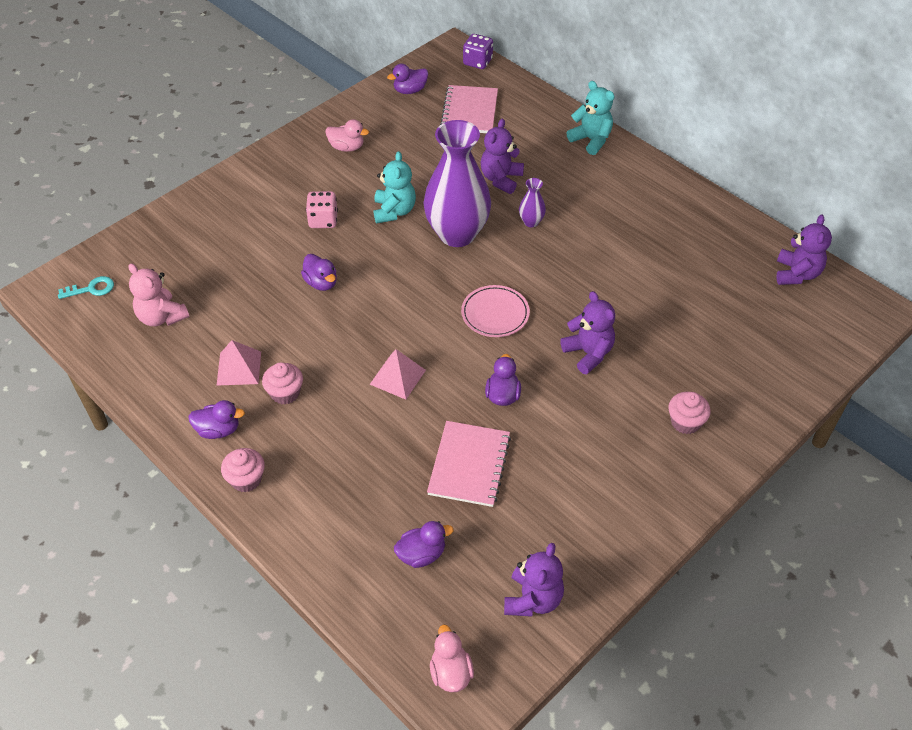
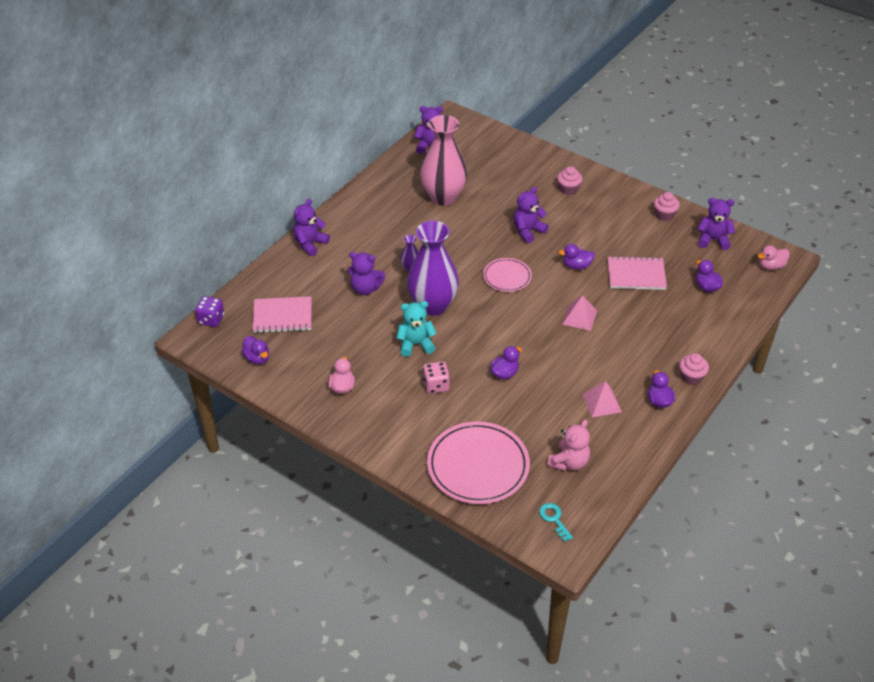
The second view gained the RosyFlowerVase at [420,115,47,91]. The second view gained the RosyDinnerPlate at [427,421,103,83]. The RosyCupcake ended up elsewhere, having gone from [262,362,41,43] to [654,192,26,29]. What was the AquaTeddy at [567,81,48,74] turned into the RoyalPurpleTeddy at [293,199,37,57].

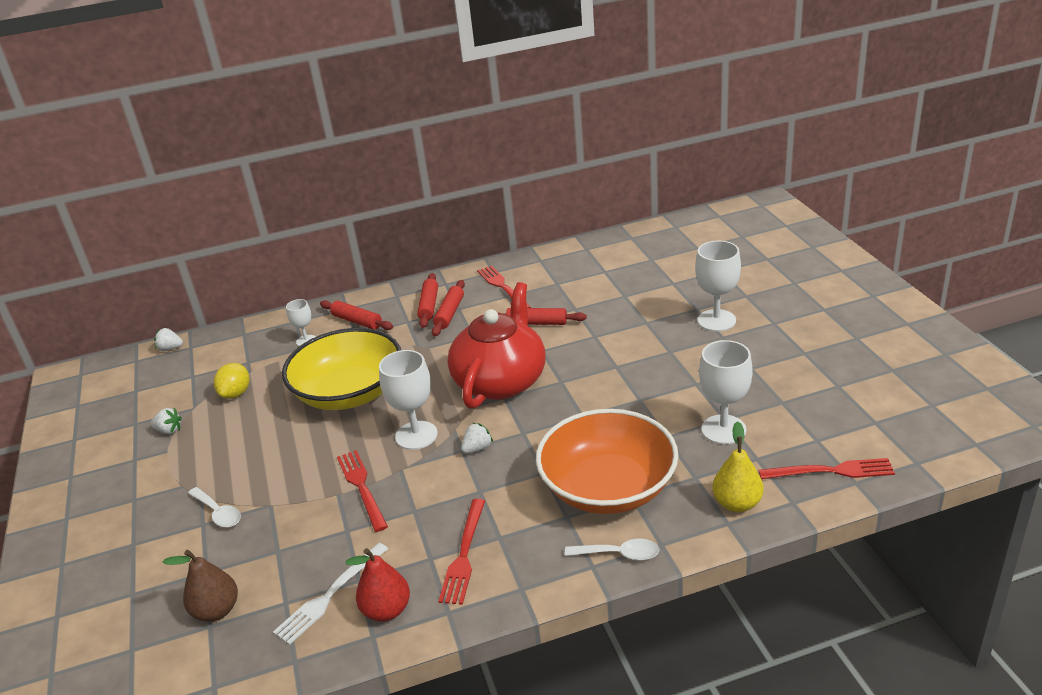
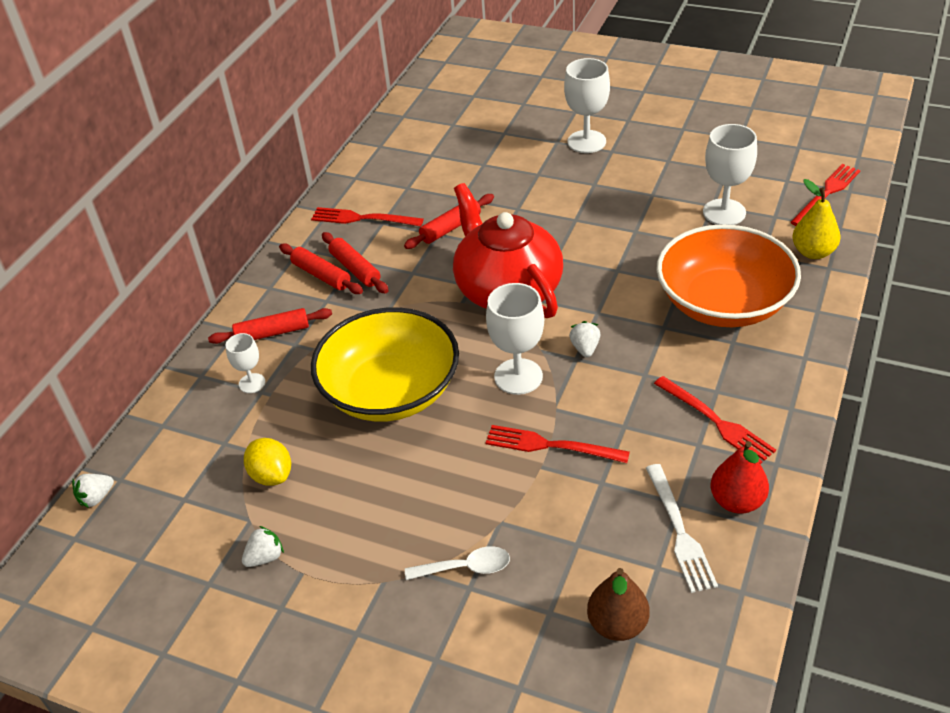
The second view lost the WhiteTeaspoon at [565,538,94,23].

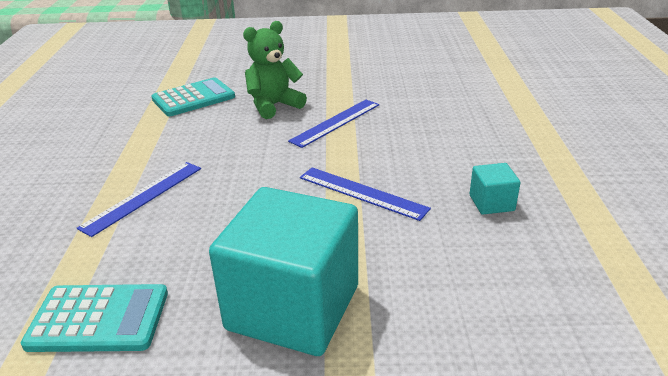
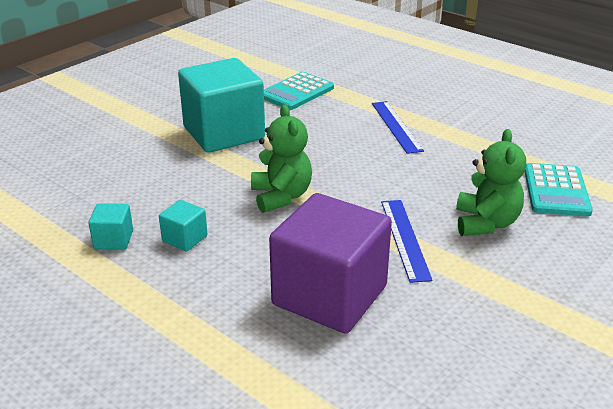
The second view gained the AquaSolidCube at [88,203,45,46]. The second view gained the RoyalPurpleSolidCube at [269,193,123,141]. Where the BlueStraightedge stood at [300,167,131,54], the LeafGreenTeddy came to stand at [251,104,61,109].

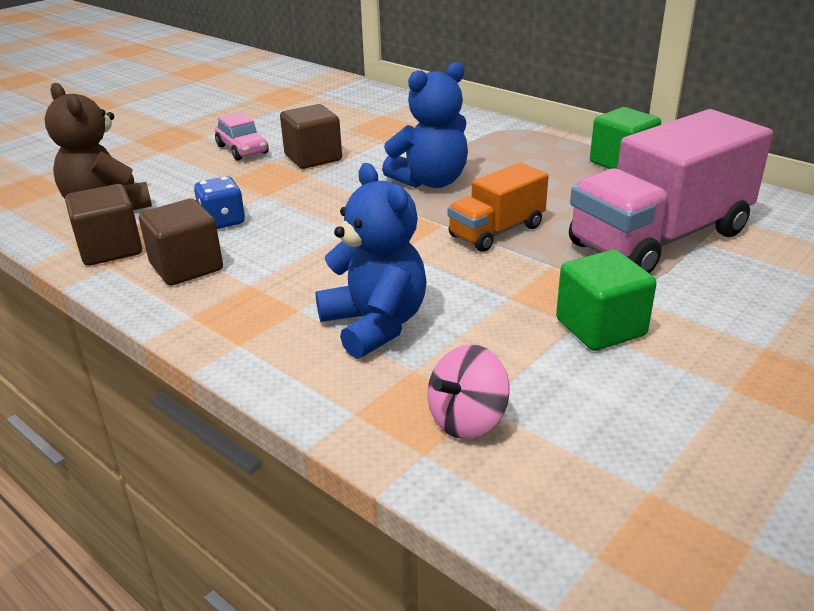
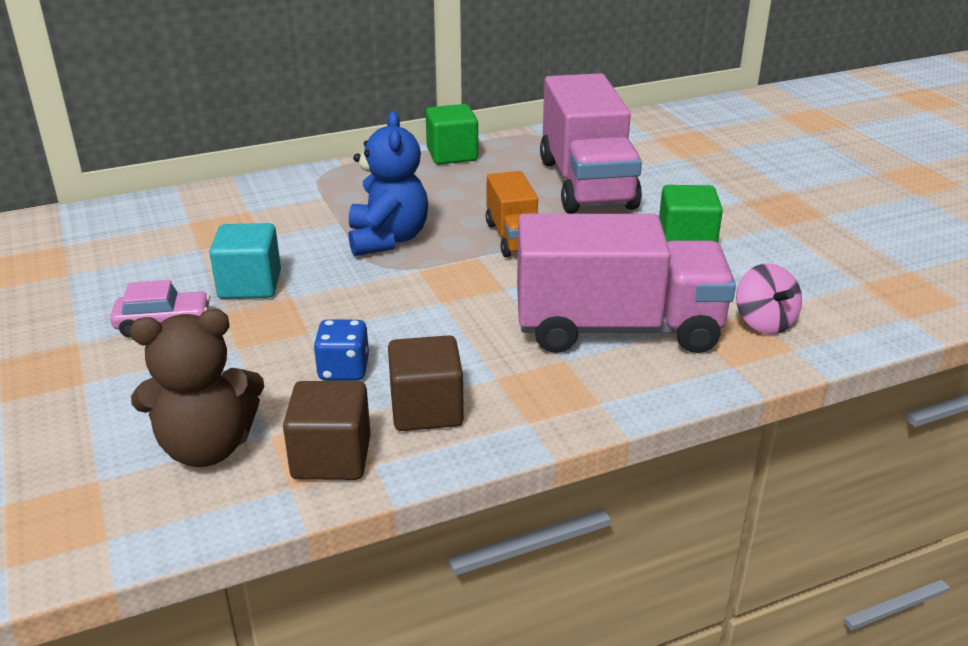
Where the BlueTeddy stood at [316,163,111,196], the RosyLorry came to stand at [517,214,219,139]. What was the RussetSolidCube at [280,104,62,65] turned into the AquaSolidCube at [209,223,72,76].

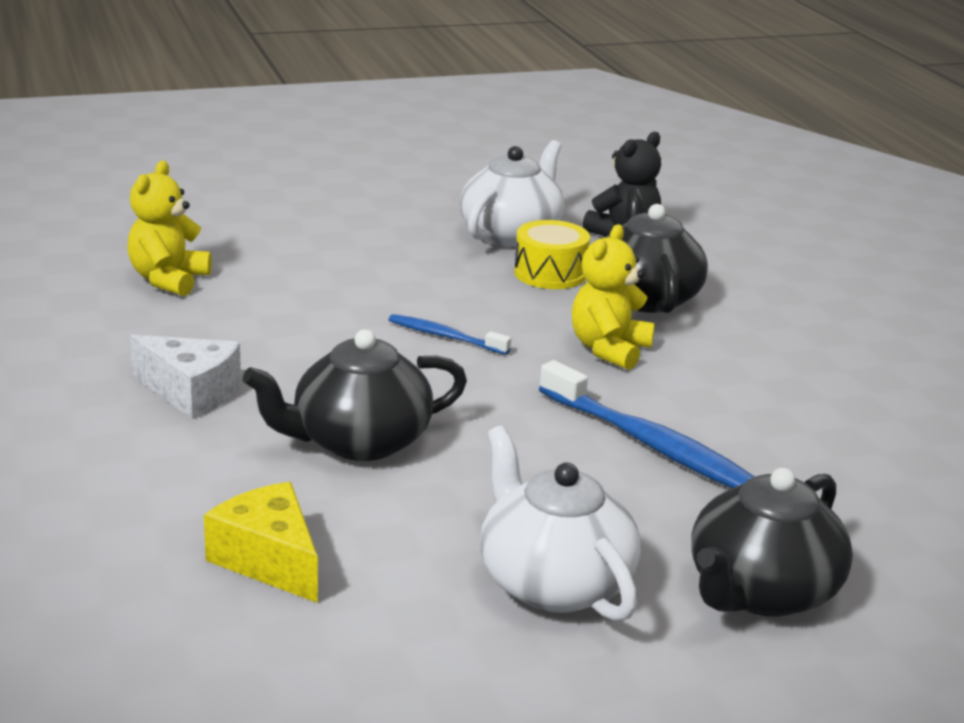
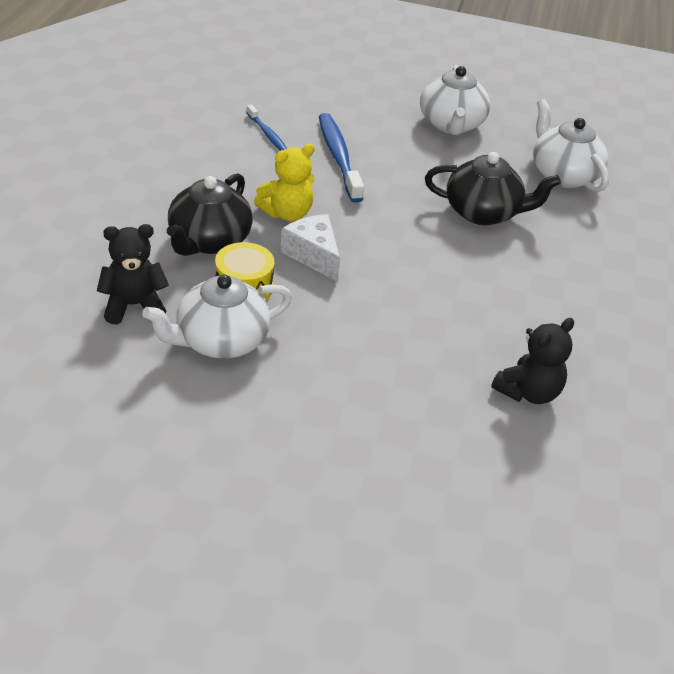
The second view lost the JetBlackChinaTeapot at [691,468,162,149]. The WhiteCheeseWedge ended up elsewhere, having gone from [130,334,111,85] to [280,214,60,68]. The BlueDentalBrush ended up elsewhere, having gone from [389,314,122,41] to [246,105,41,46]. Where the GoldenCheeseWedge stood at [204,482,114,121], the WhiteChinaTeapot came to stand at [533,99,76,93]. What was the GoldenTeddy at [127,161,85,135] turned into the JetBlackTeddy at [491,318,83,86].

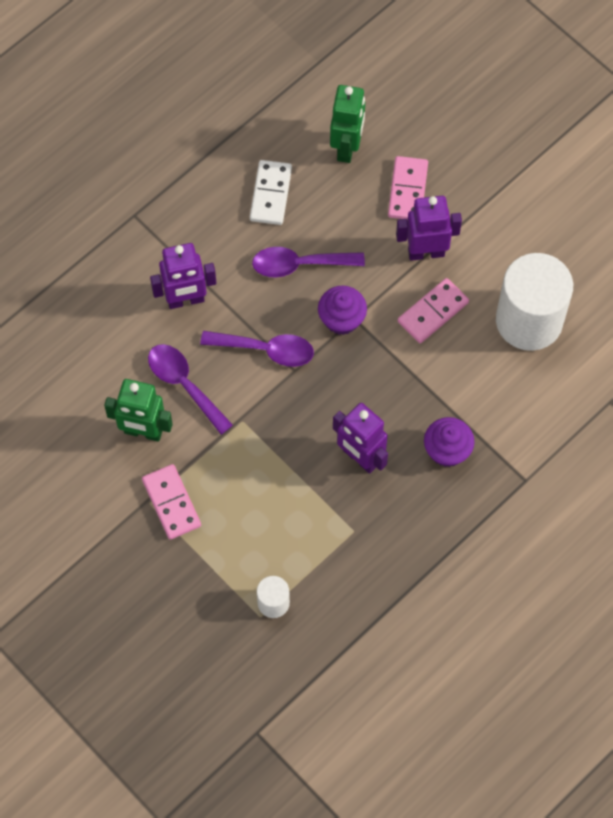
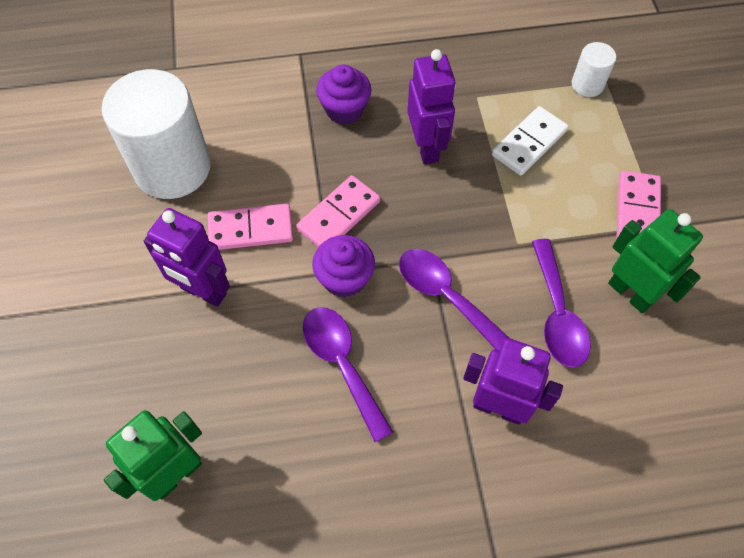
The WhiteDominoTile ended up elsewhere, having gone from [250,160,42,65] to [492,106,77,70]. The RosyDominoTile ended up elsewhere, having gone from [388,156,40,64] to [296,175,84,72]. The RoyalPurpleTeaspoon at [252,247,113,30] ended up facing another way, 150 degrees counterclockwise from before.

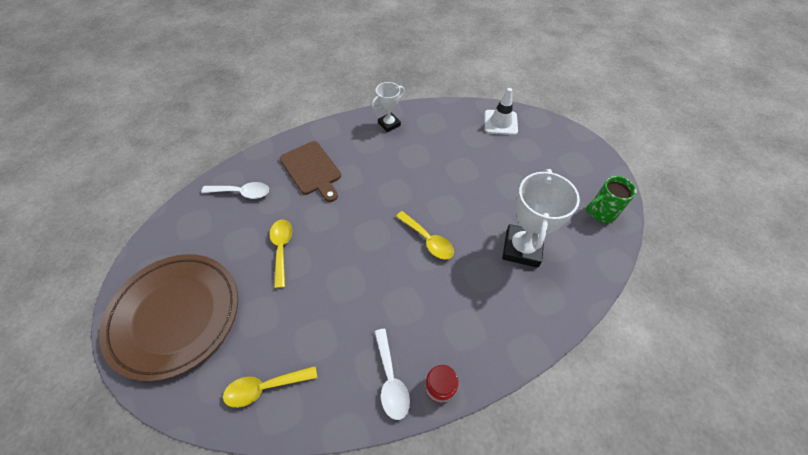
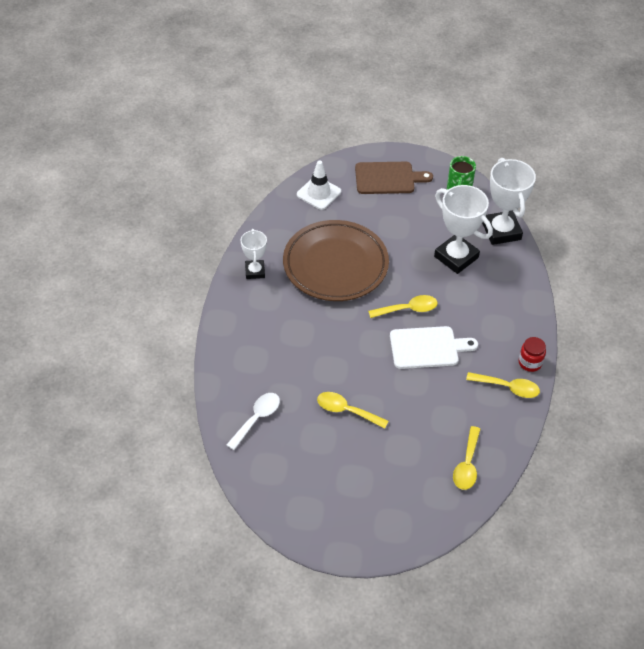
The second view gained the WhiteCuttingBoard at [390,326,88,43]. The second view gained the WhiteAwardCup at [482,158,54,87]. The RussetDinnerPlate ended up elsewhere, having gone from [99,254,139,127] to [283,220,106,81]. The RussetCuttingBoard ended up elsewhere, having gone from [280,141,61,61] to [355,162,78,32]. What was the WhiteTeaspoon at [374,329,36,91] turned into the GoldenTeaspoon at [466,372,74,26].

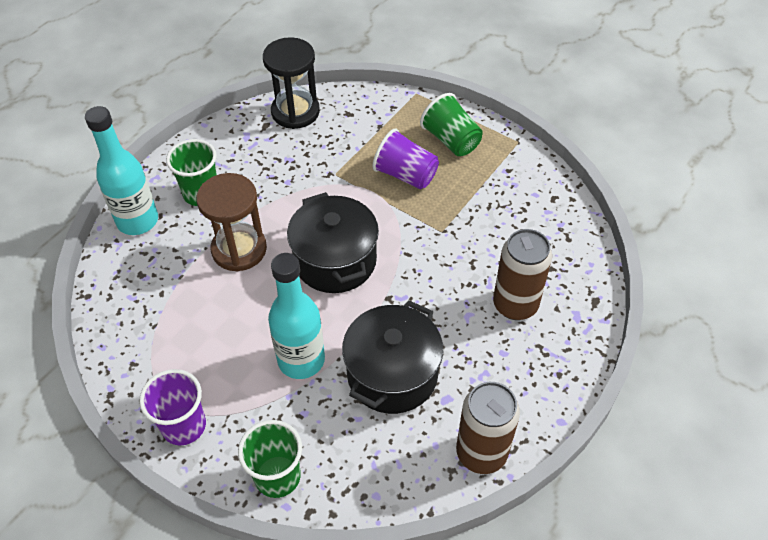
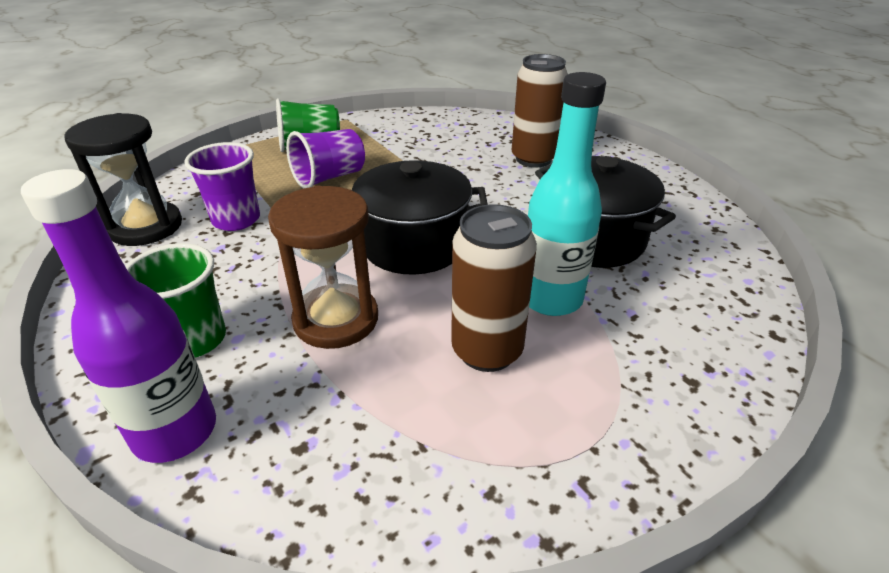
The second view lost the LeafGreenCup at [238,420,64,78]. The RoyalPurpleCup ended up elsewhere, having gone from [139,369,67,77] to [184,142,76,89]. The RussetCan ended up elsewhere, having gone from [456,382,64,92] to [451,204,86,168]. What was the AquaFlask at [85,106,73,129] turned into the RoyalPurpleFlask at [21,169,195,294].

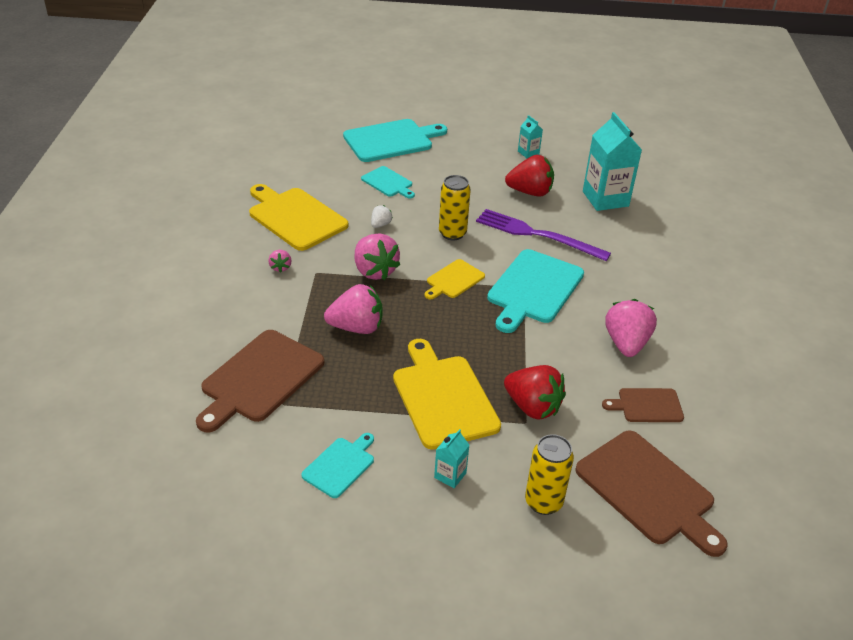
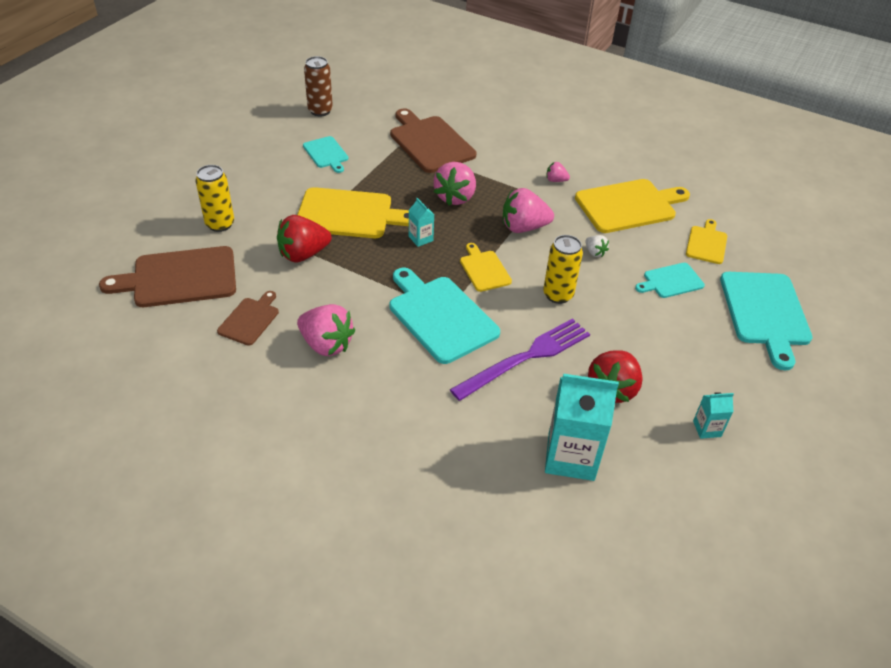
The second view gained the RussetCan at [304,56,29,61]. The second view gained the GoldenCuttingBoard at [686,219,41,45]. The AquaCarton ended up elsewhere, having gone from [434,429,35,59] to [409,198,25,49].

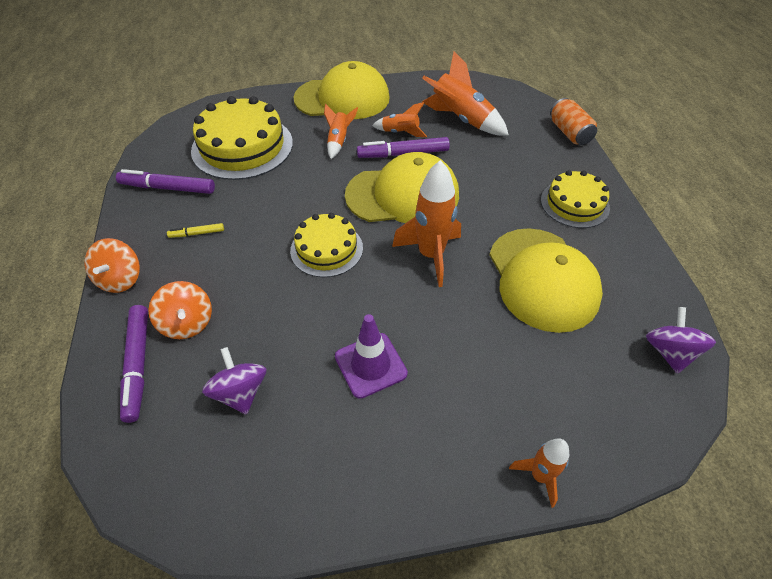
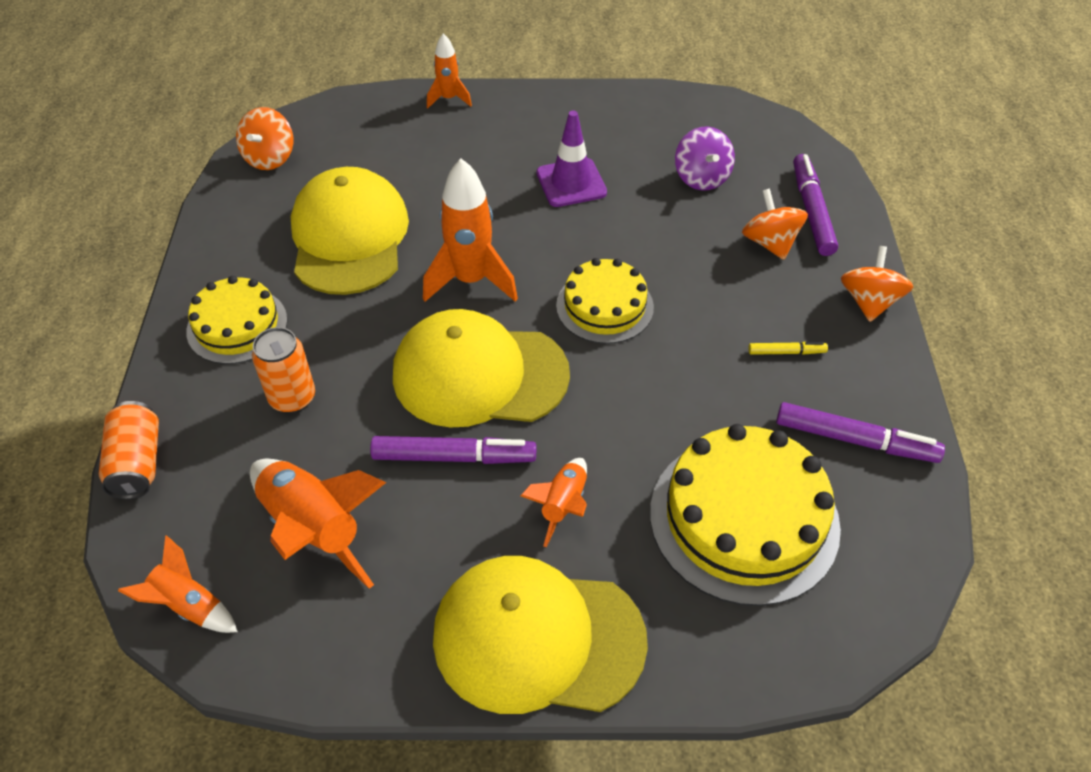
The second view gained the BrightOrangeCan at [252,327,63,86]. The BrightOrangeSpaceship ended up elsewhere, having gone from [372,102,55,35] to [118,535,120,98]. What was the RoyalPurpleSpinningTop at [646,307,70,67] turned into the BrightOrangeSpinningTop at [236,107,57,63].

